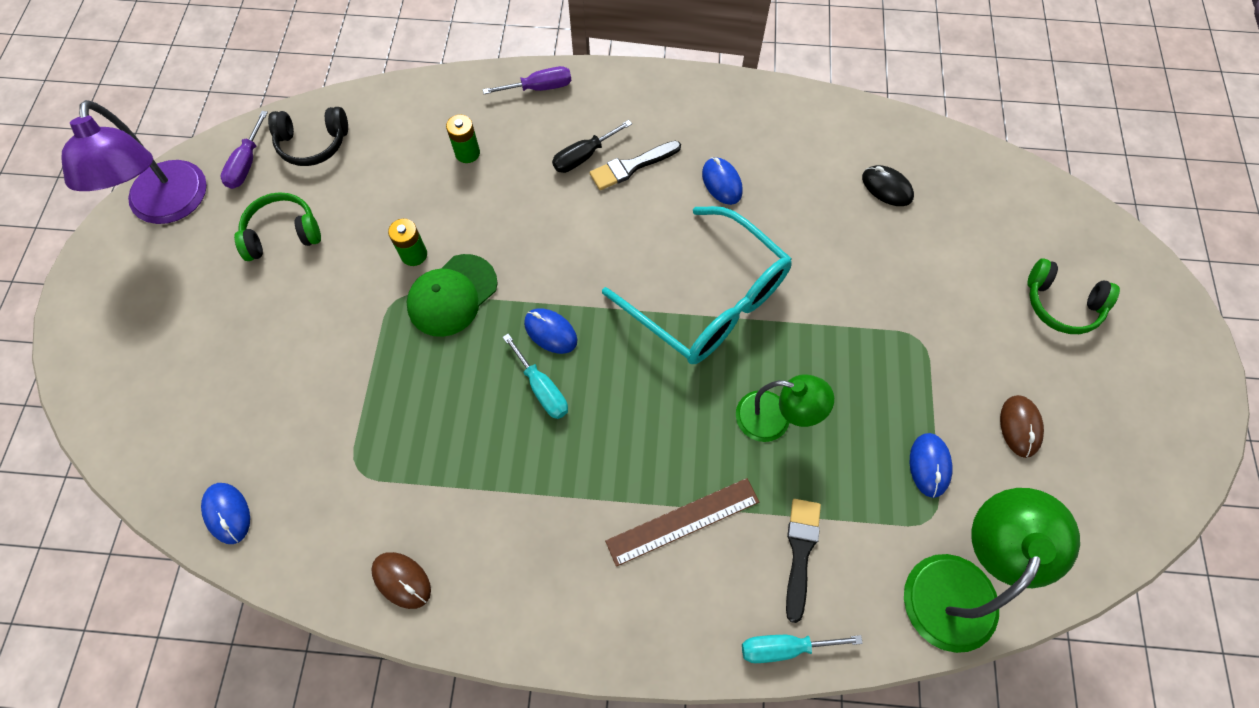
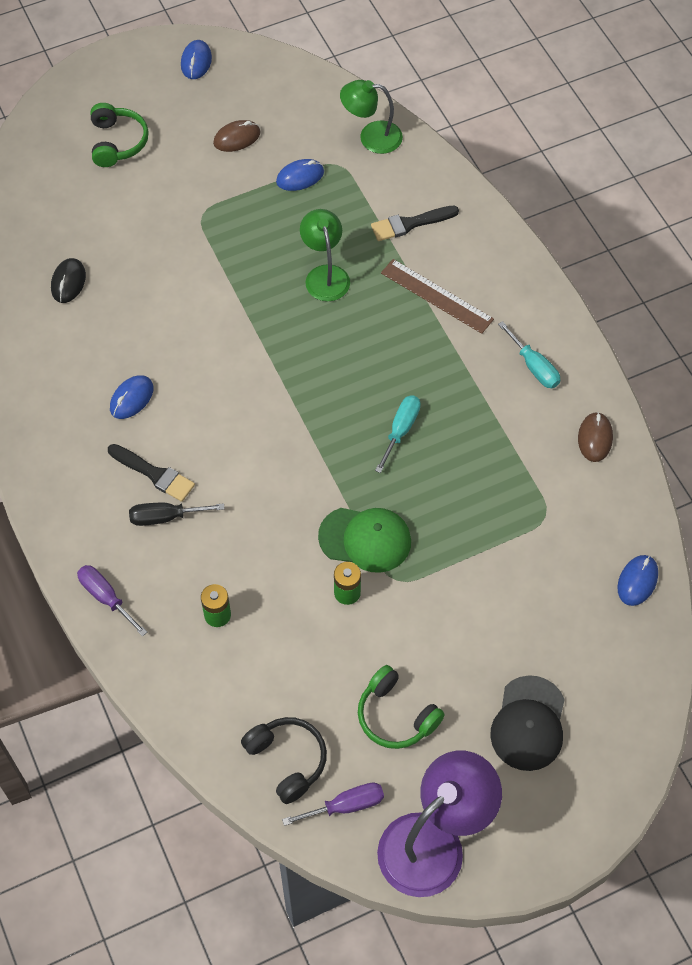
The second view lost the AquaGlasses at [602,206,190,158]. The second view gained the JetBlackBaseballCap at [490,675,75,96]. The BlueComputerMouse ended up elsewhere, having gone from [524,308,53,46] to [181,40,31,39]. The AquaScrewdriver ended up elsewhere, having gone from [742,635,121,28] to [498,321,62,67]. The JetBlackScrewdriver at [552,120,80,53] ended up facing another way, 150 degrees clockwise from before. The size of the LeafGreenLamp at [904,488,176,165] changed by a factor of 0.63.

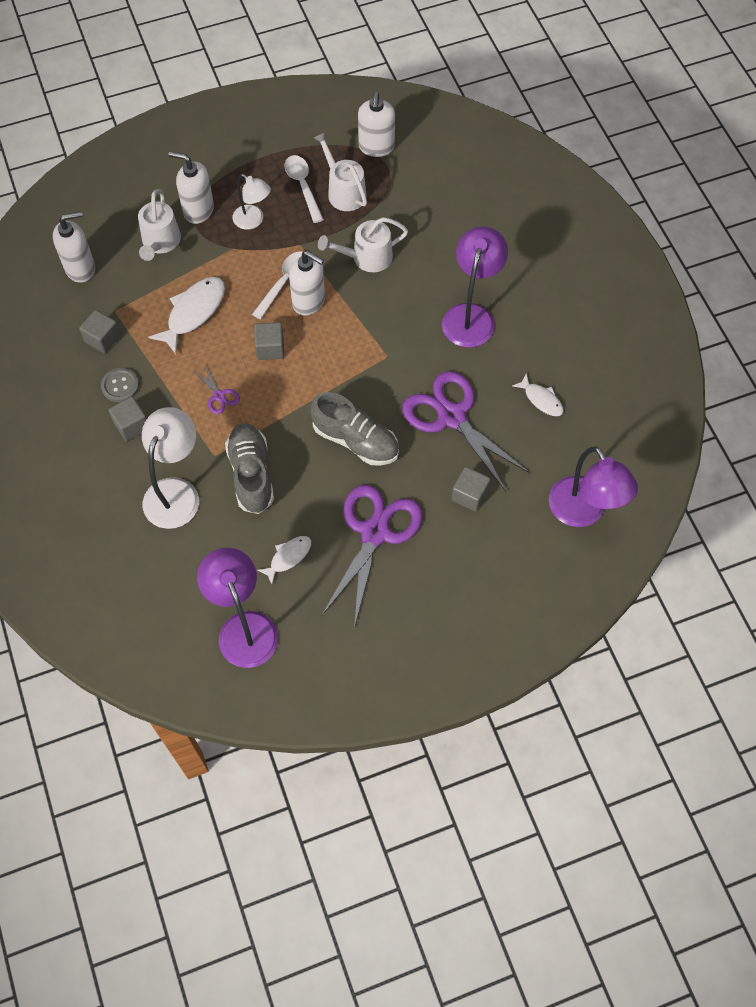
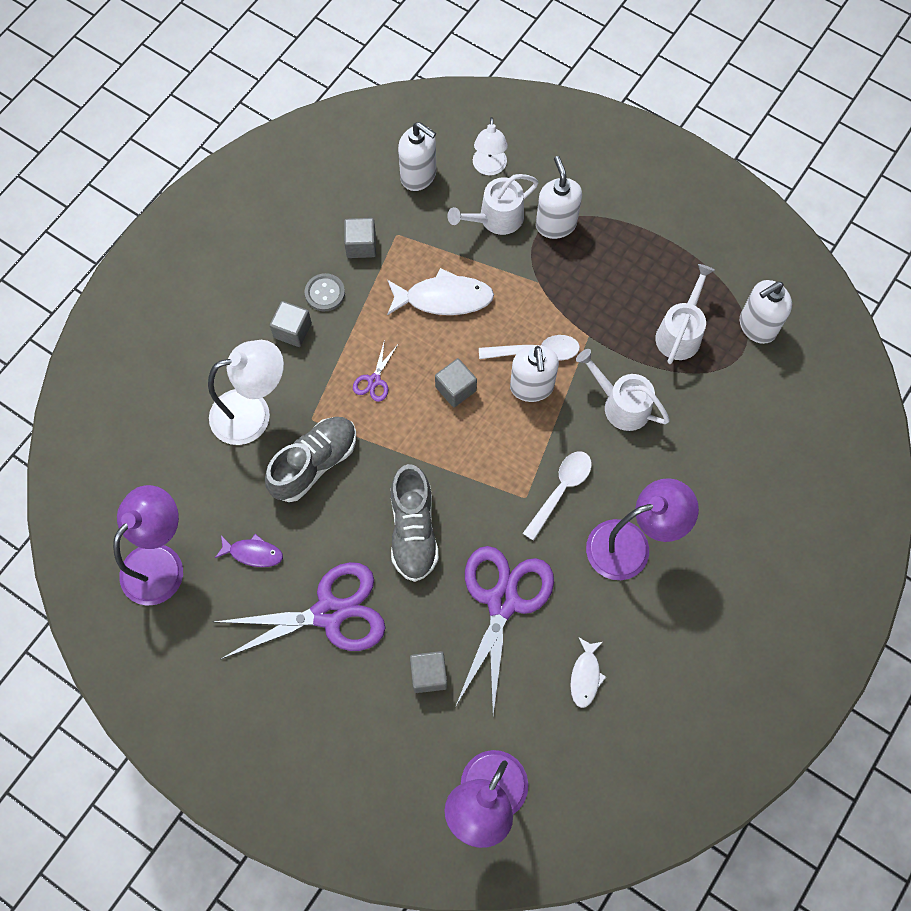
The WhiteLamp ended up elsewhere, having gone from [232,174,39,56] to [473,117,35,58]. The WhiteTeaspoon ended up elsewhere, having gone from [284,155,40,68] to [523,452,69,89]. What was the WhiteFish at [257,536,54,48] turned into the RoyalPurpleFish at [215,534,68,33].

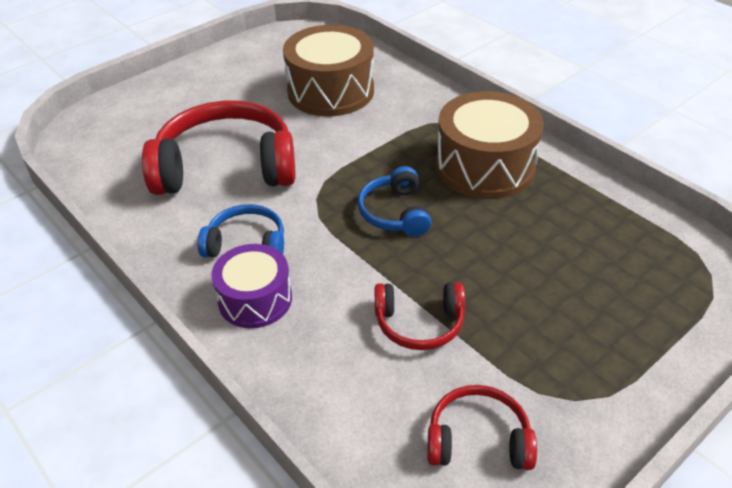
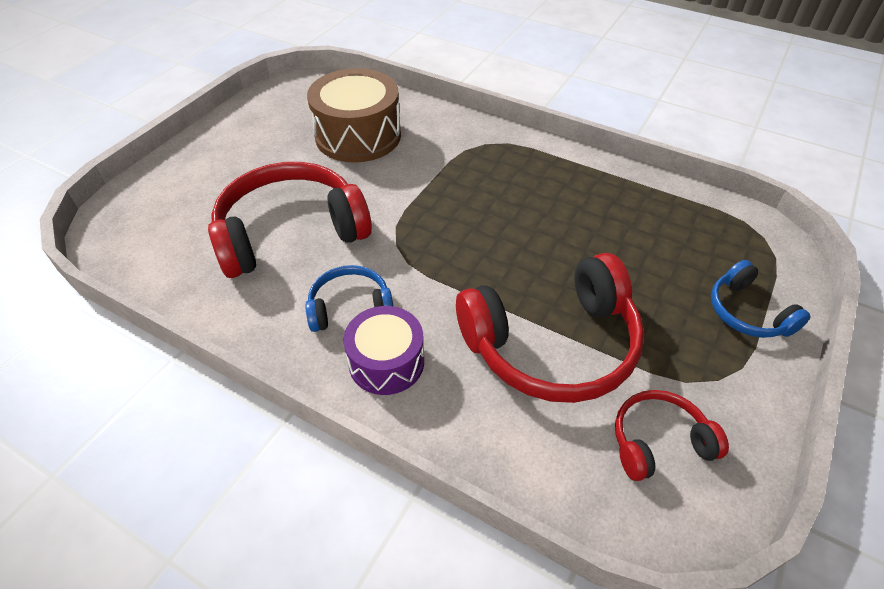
The second view lost the RussetSnareDrum at [436,91,108,108]. The BlueHeadset ended up elsewhere, having gone from [358,166,73,70] to [711,260,100,78]. The size of the CrimsonHeadset at [374,282,91,68] changed by a factor of 1.94.

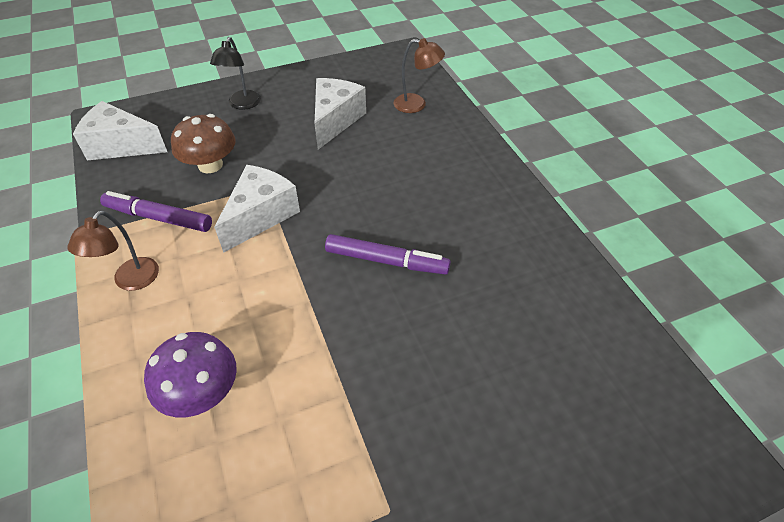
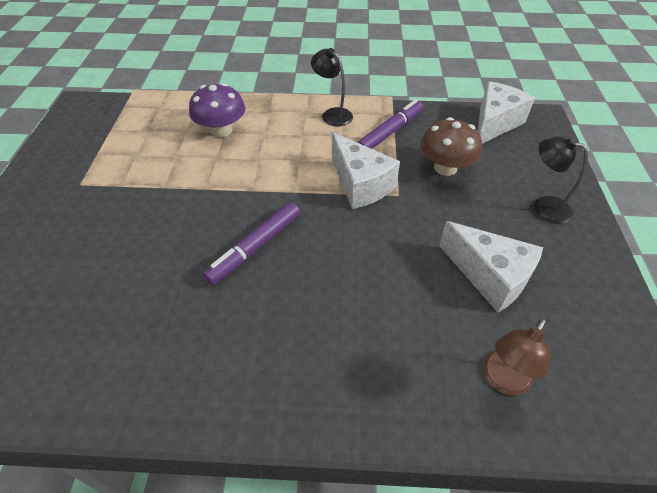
What was the RussetLamp at [68,211,91,80] turned into the JetBlackLamp at [311,48,42,79].

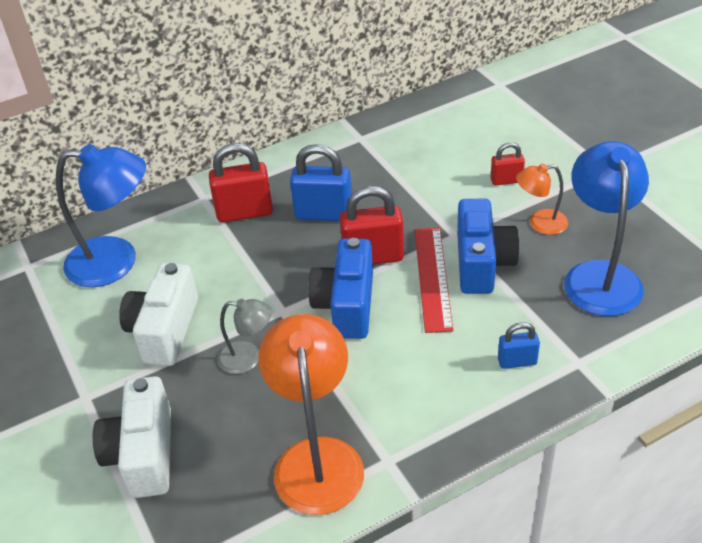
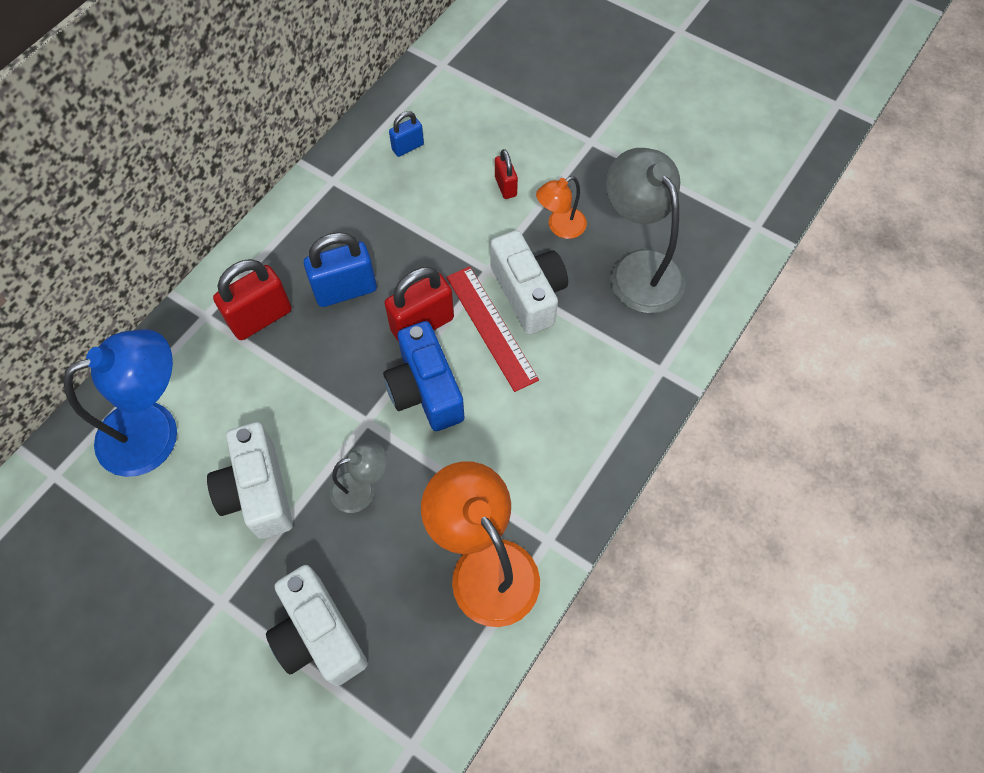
The BlueSmallLock ended up elsewhere, having gone from [498,322,42,47] to [389,111,35,46]. What was the BlueCompactCamera at [457,199,63,95] turned into the WhiteCompactCamera at [490,230,78,105]. What was the BlueLamp at [564,141,85,175] turned into the AshGreyLamp at [606,148,80,165]. The CrimsonSmallLock at [490,142,35,44] ended up facing another way, 75 degrees counterclockwise from before.

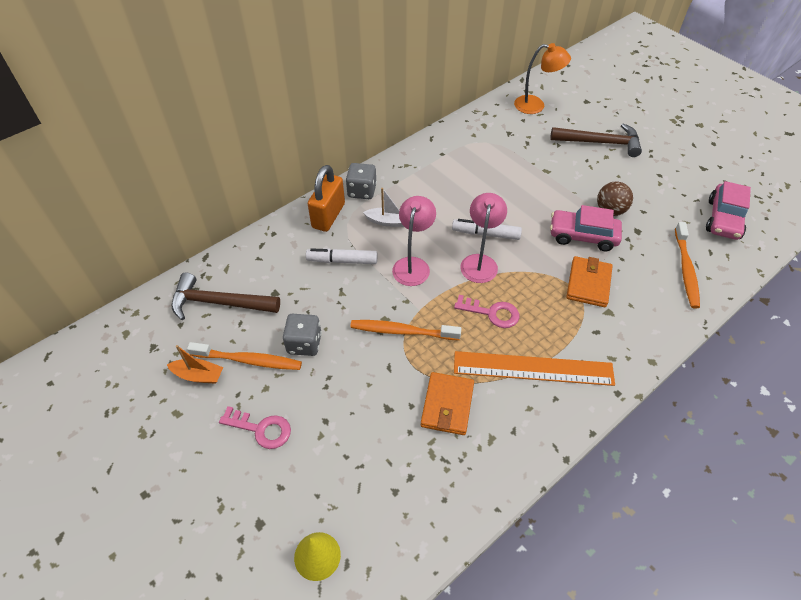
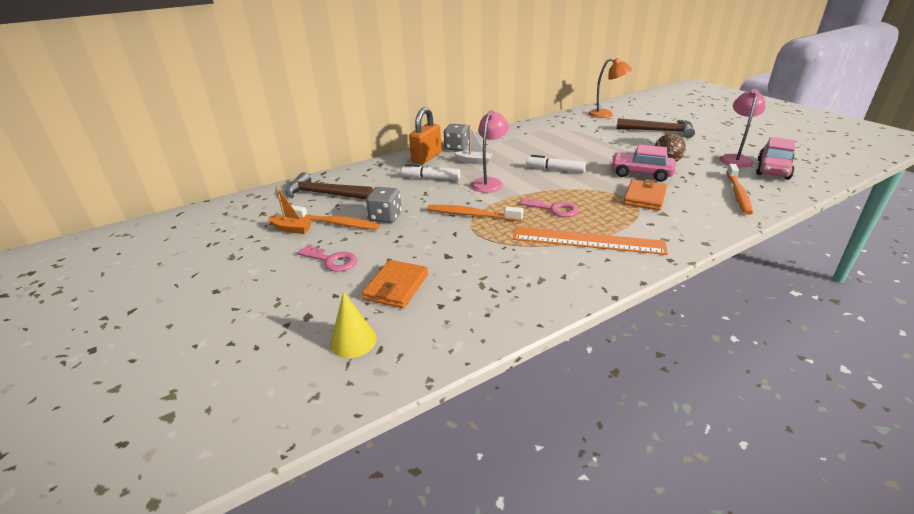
The BrightOrangeCardWallet ended up elsewhere, having gone from [421,372,53,63] to [362,260,66,48]. The RosyLamp ended up elsewhere, having gone from [460,193,47,90] to [720,89,46,78].

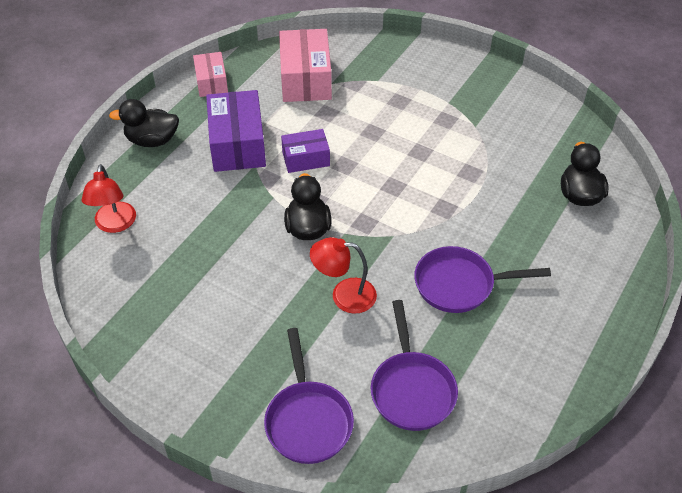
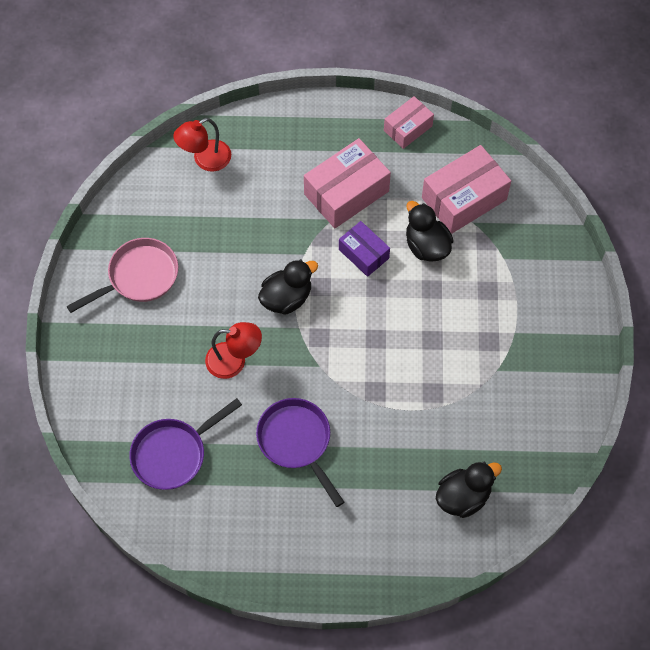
The second view lost the RoyalPurpleFryingPan at [264,328,90,136]. The second view gained the RosyFryingPan at [67,238,111,75]. The JetBlackRubberDuck ended up elsewhere, having gone from [109,99,70,48] to [406,201,48,61]. What was the RoyalPurplePackage at [206,90,60,82] turned into the RosyPackage at [304,138,87,90]. The CrimsonLamp at [310,237,67,76] ended up facing another way, 120 degrees clockwise from before.

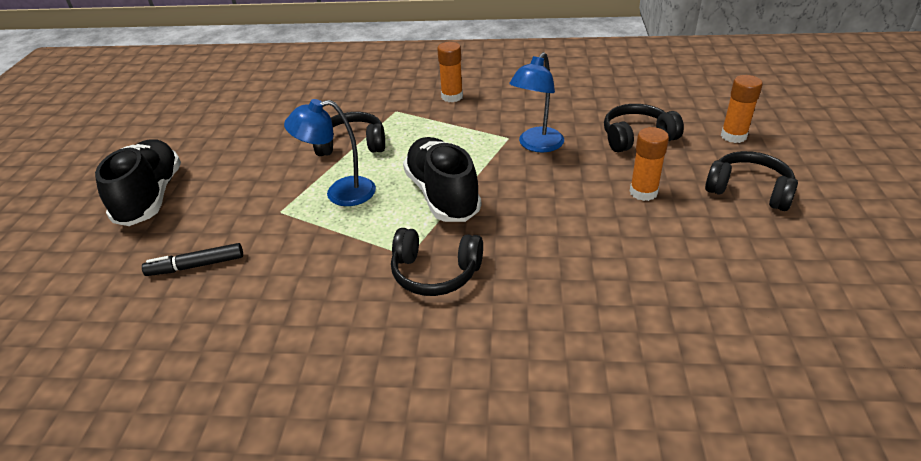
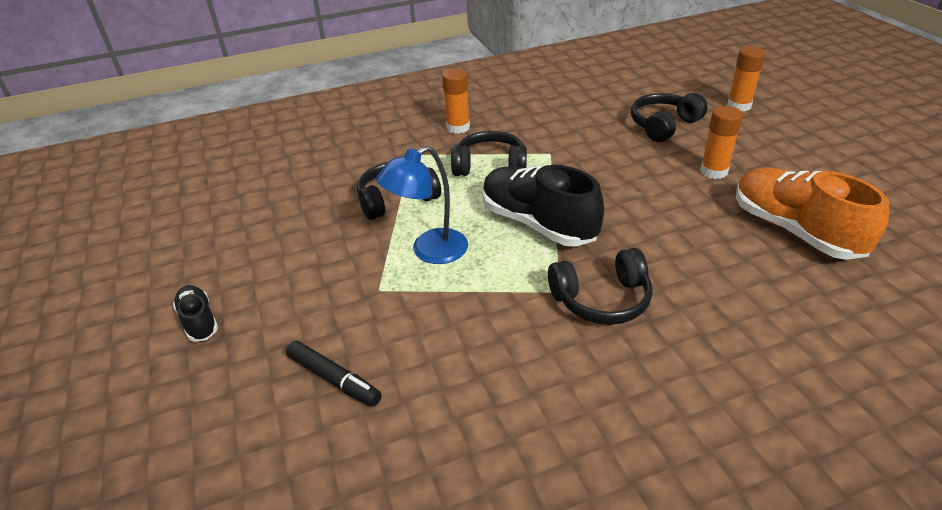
The second view lost the BlueLamp at [509,52,55,100]. The second view gained the BrightOrangeShoe at [736,168,153,92]. The JetBlackHeadset ended up elsewhere, having gone from [705,151,93,60] to [451,131,76,45]. The JetBlackFeltPen at [142,243,101,33] ended up facing another way, 105 degrees counterclockwise from before. The size of the JetBlackShoe at [95,139,86,87] changed by a factor of 0.50.

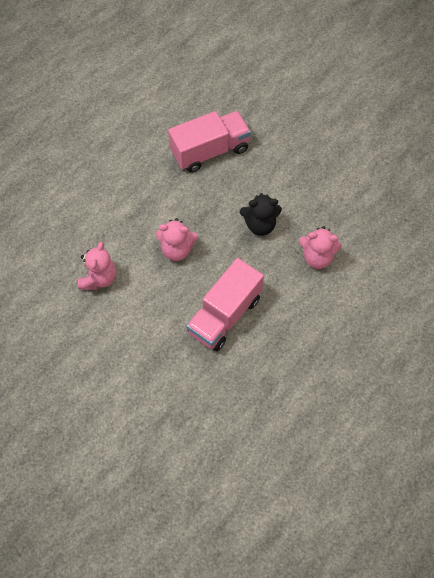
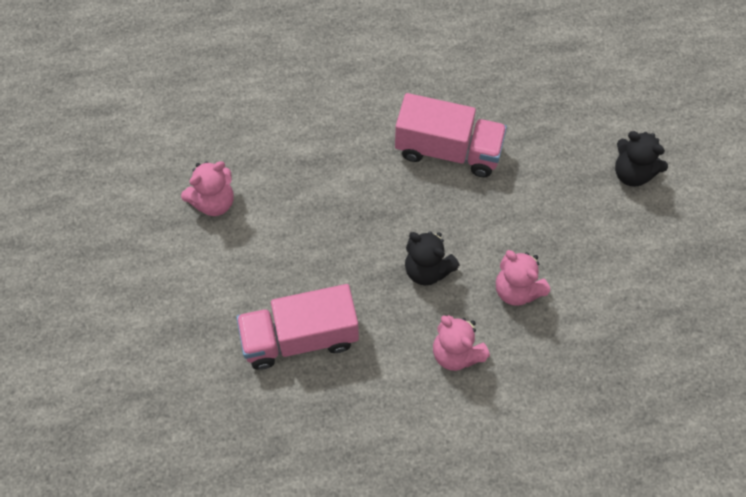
The second view gained the JetBlackTeddy at [615,131,53,56]. The RosyTeddy ended up elsewhere, having gone from [156,218,42,43] to [496,250,54,56].

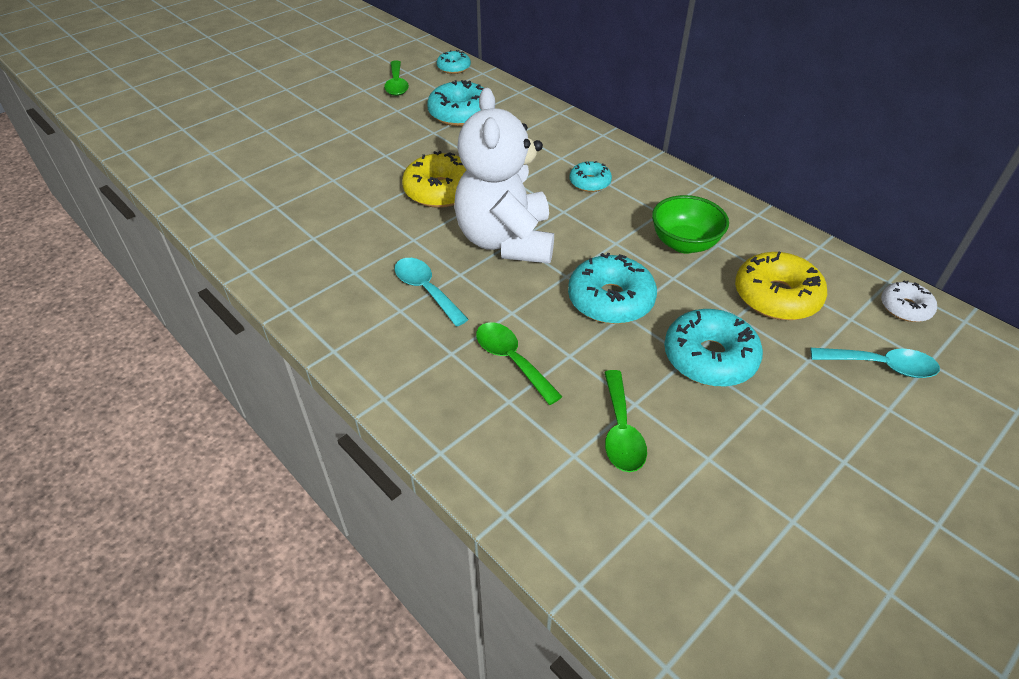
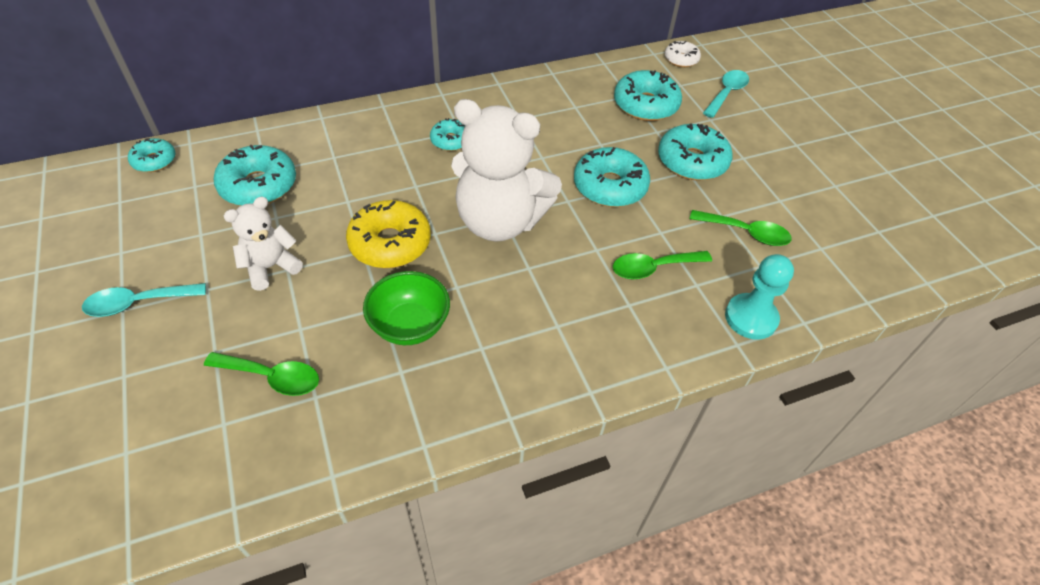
The second view gained the WhiteTeddy at [223,197,80,94]. The second view gained the AquaGamePawn at [725,254,69,86]. The LeafGreenTeaspoon ended up elsewhere, having gone from [384,60,25,36] to [204,352,115,44]. The AquaTeaspoon ended up elsewhere, having gone from [395,258,74,68] to [82,283,124,34]. The LeafGreenDeepDish ended up elsewhere, having gone from [652,195,77,59] to [363,271,87,74]. What was the GoldenDoughnut at [735,251,92,69] turned into the AquaDoughnut at [614,70,68,51].

